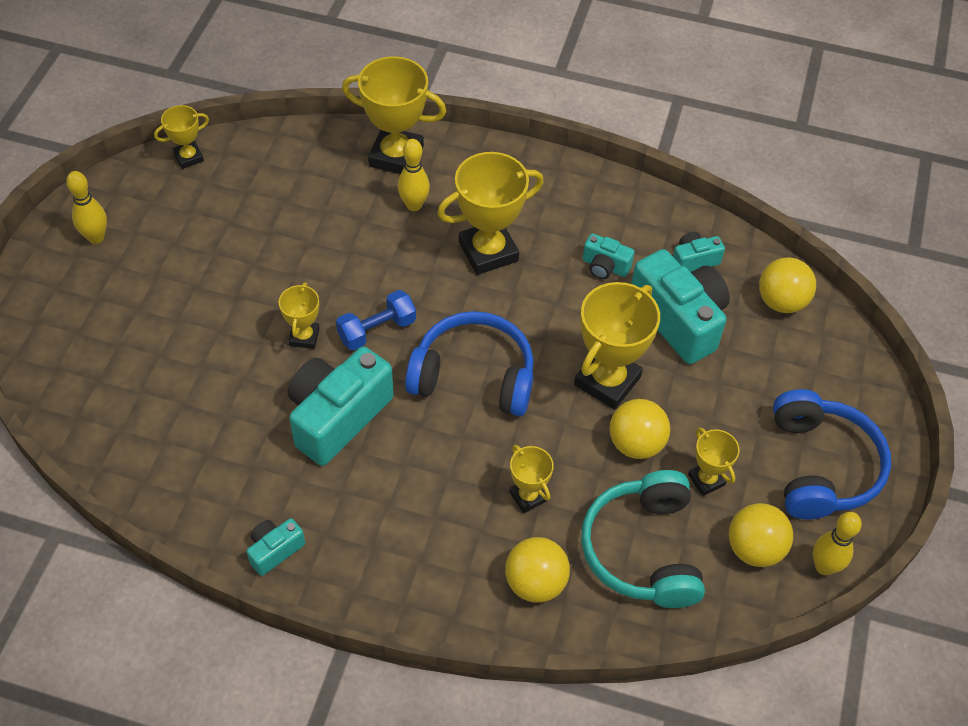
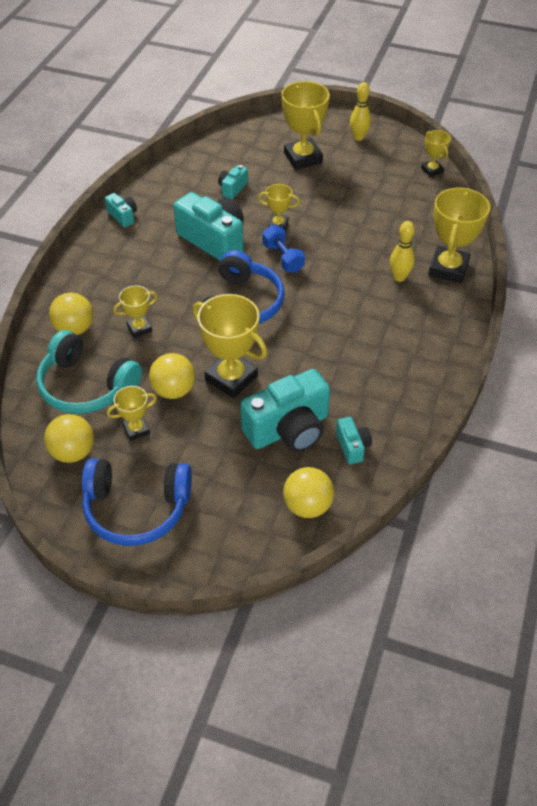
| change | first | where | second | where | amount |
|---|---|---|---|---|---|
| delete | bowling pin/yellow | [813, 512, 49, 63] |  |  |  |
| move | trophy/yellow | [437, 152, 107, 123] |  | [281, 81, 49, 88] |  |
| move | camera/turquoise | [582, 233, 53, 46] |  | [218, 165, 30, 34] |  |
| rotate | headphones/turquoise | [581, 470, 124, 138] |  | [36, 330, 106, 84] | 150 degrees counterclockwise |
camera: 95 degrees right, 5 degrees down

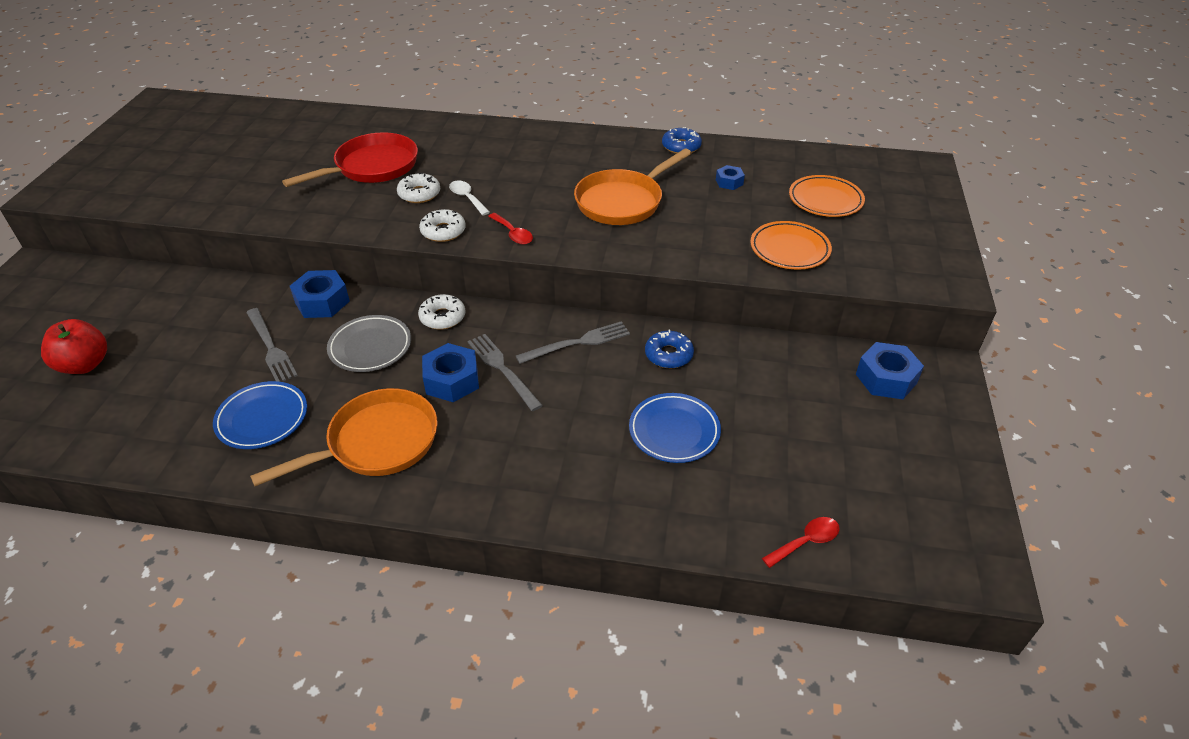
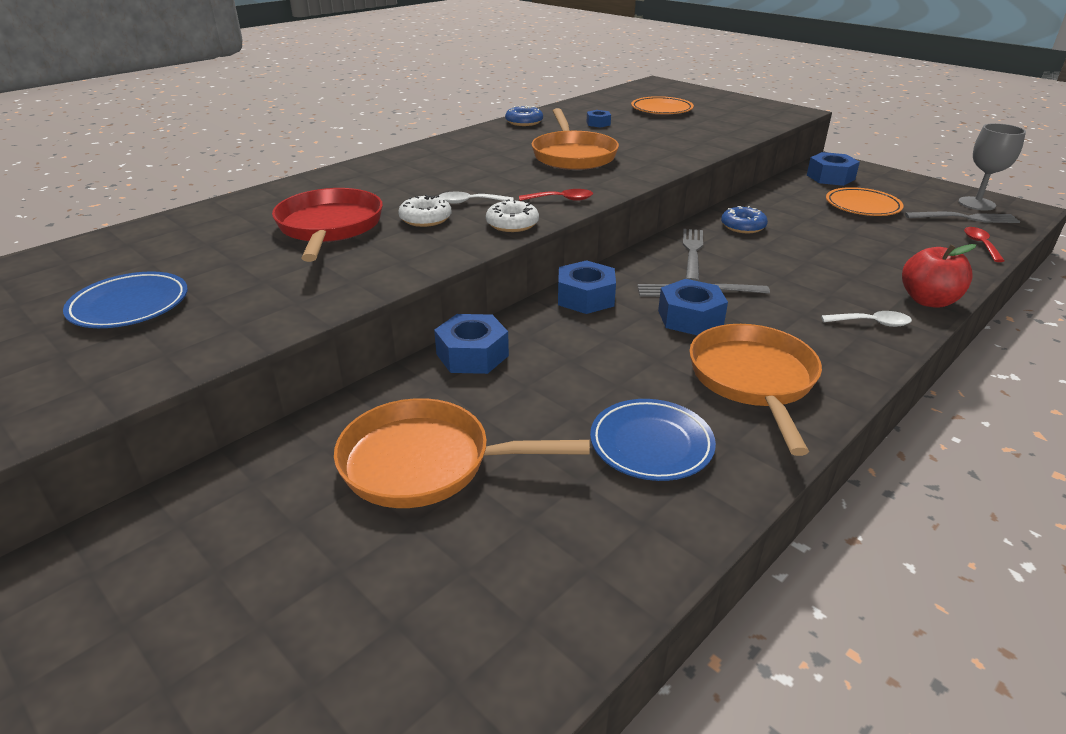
| change | first | where | second | where | amount |
|---|---|---|---|---|---|
| delete | plate/grey | [327, 315, 84, 57] |  |  |  |
| insert |  |  | pan/orange | [334, 398, 256, 110] |  |
| insert |  |  | spoon/white | [821, 311, 91, 16] |  |
| insert |  |  | goblet/grey | [958, 123, 68, 88] |  |
| move | apple/red | [41, 319, 66, 55] |  | [902, 244, 74, 64] |  |
| move | fork/grey | [246, 308, 52, 74] |  | [905, 212, 115, 11] |  |
| move | plate/blue | [629, 393, 92, 70] |  | [63, 271, 125, 57] |  |
| move | plate/orange | [750, 221, 82, 48] |  | [826, 187, 78, 29] |  |
| replace | donut/white | [418, 294, 47, 36] | nut/blue | [558, 260, 58, 54] |  |
camera: 55 degrees left, 10 degrees down

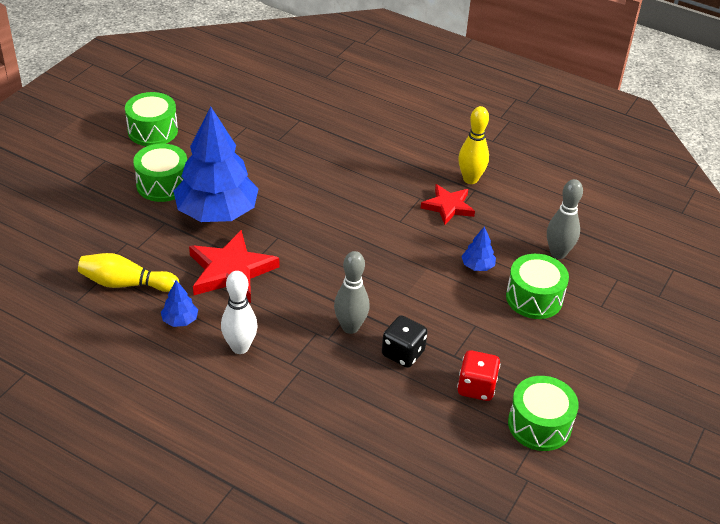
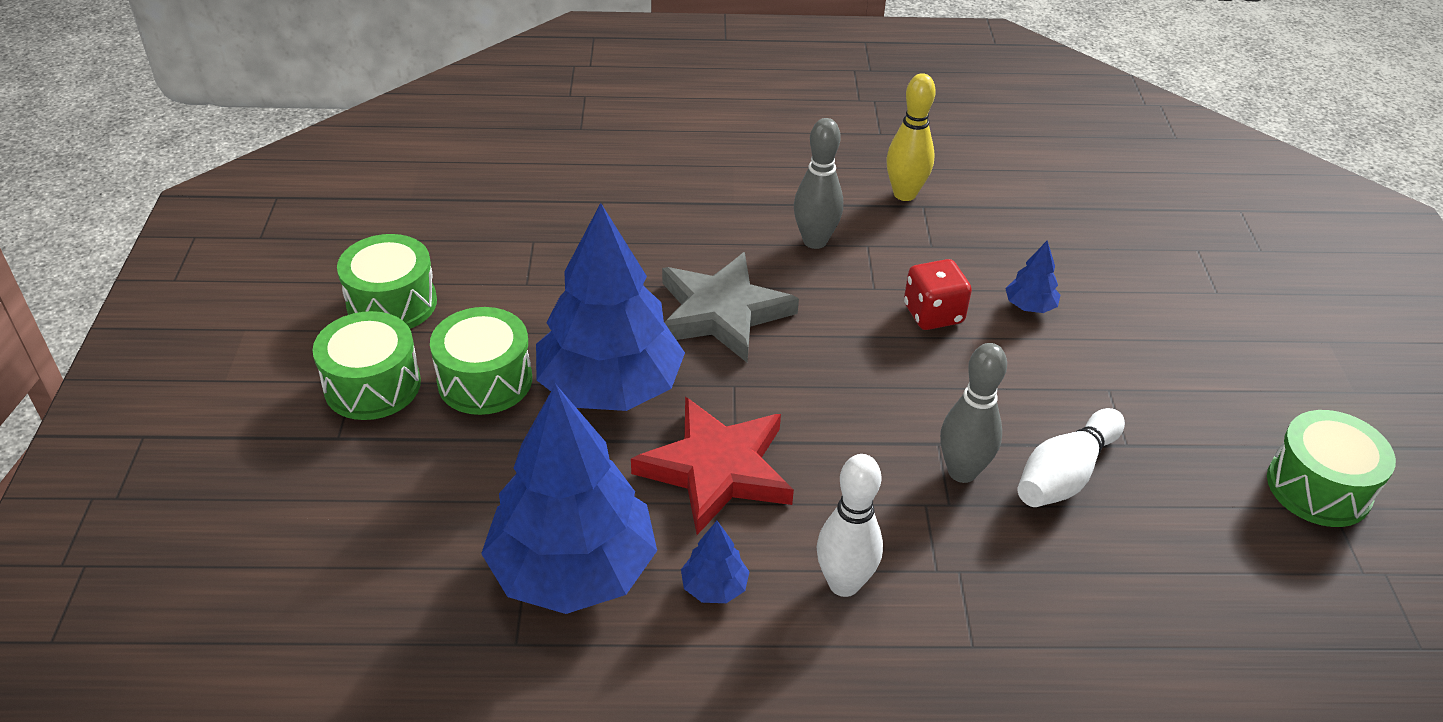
| change | first | where | second | where | amount |
|---|---|---|---|---|---|
| delete | star/red | [421, 184, 54, 41] |  |  |  |
| insert |  |  | star/grey | [662, 252, 137, 110] |  |
| move | dice/red | [457, 350, 43, 51] |  | [904, 259, 68, 71] |  |
| move | drum/green | [506, 254, 63, 65] |  | [312, 311, 109, 109] |  |
| move | bowling pin/grey | [547, 179, 36, 80] |  | [794, 118, 49, 131] |  |
| replace | bowling pin/yellow | [78, 253, 101, 39] | tree/blue | [481, 384, 176, 230] |  |
| replace | dice/black | [382, 315, 46, 53] | bowling pin/white | [1017, 408, 108, 99] |  |
camera: 30 degrees left, 0 degrees up

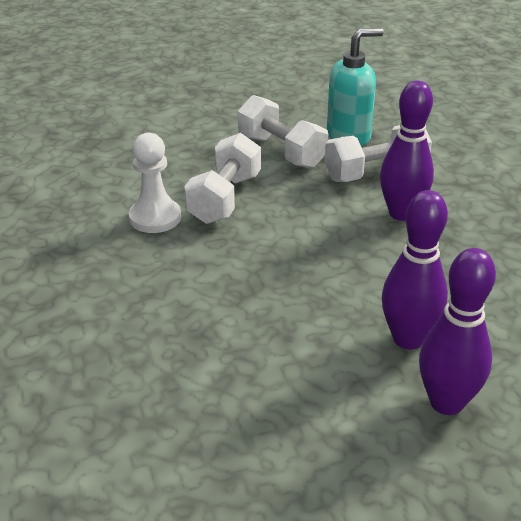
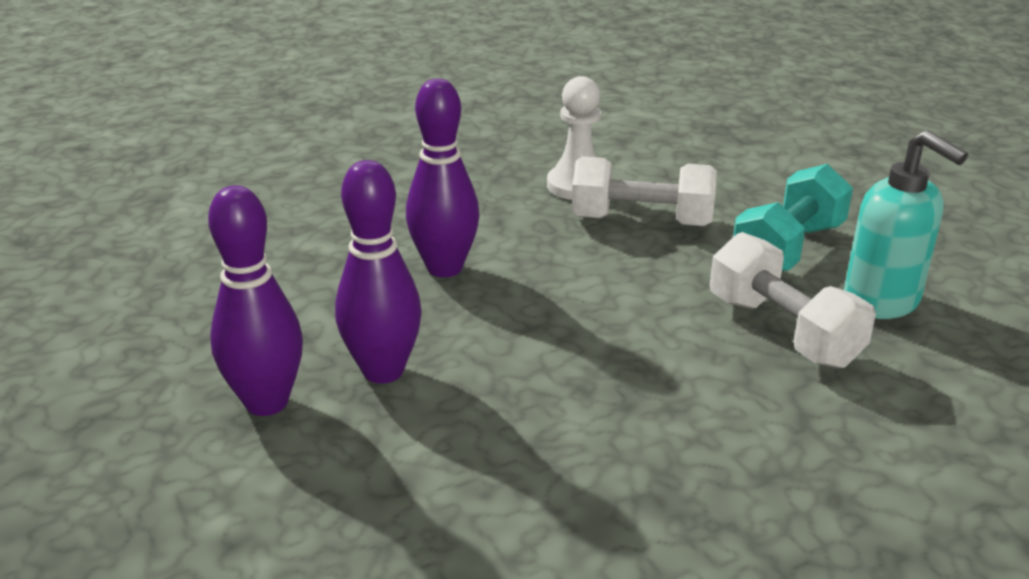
| change | first | where | second | where | amount |
|---|---|---|---|---|---|
| move | bowling pin/purple | [380, 81, 54, 140] |  | [406, 79, 74, 198] |  |
| recolor | dumbbell/white | [238, 95, 90, 74] | dumbbell/turquoise | [733, 164, 120, 107] |  |
camera: 80 degrees right, 5 degrees down

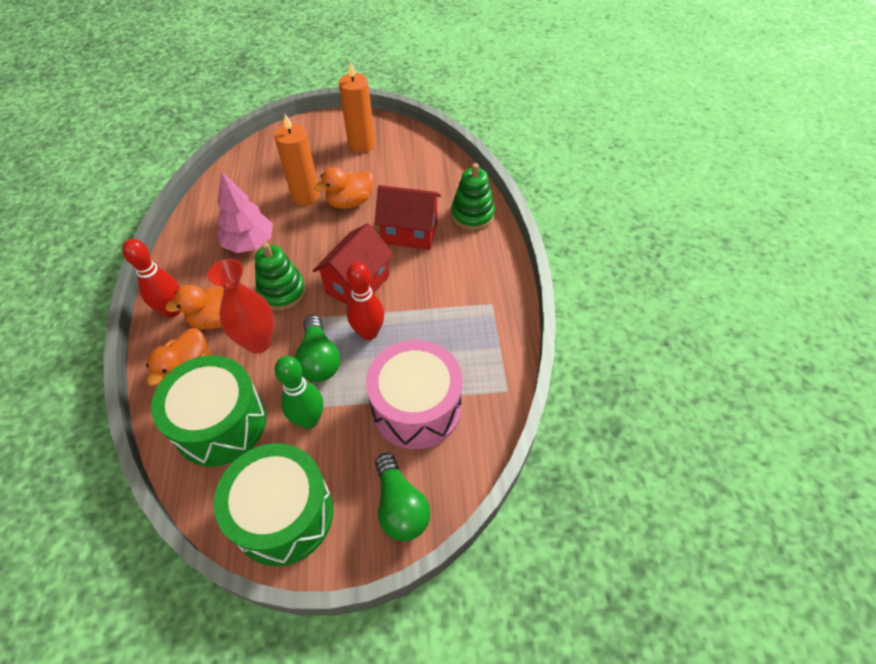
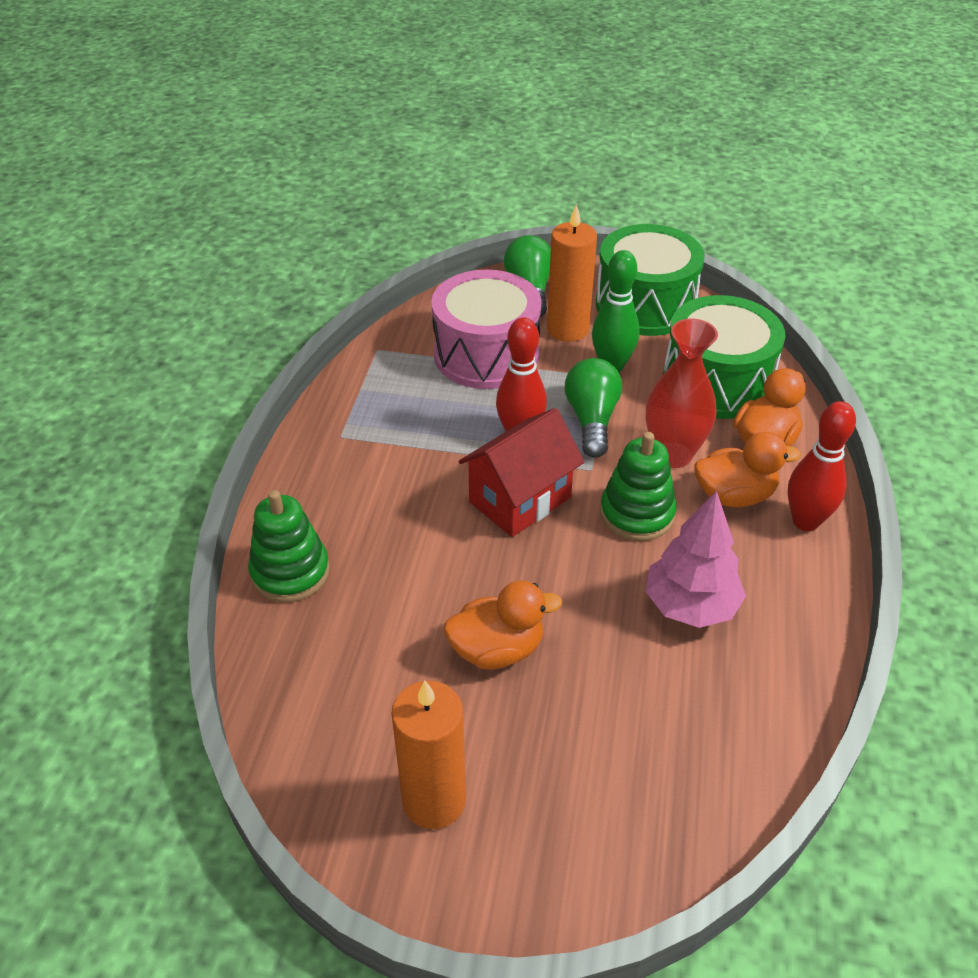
| change | first | where | second | where | amount |
|---|---|---|---|---|---|
| delete | house/red | [374, 185, 67, 65] |  |  |  |
| move | candle/orange | [274, 114, 46, 91] |  | [547, 204, 50, 138] |  |
camera: 165 degrees left, 10 degrees down

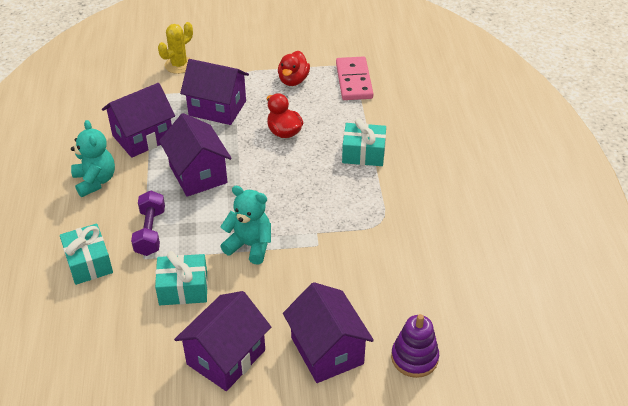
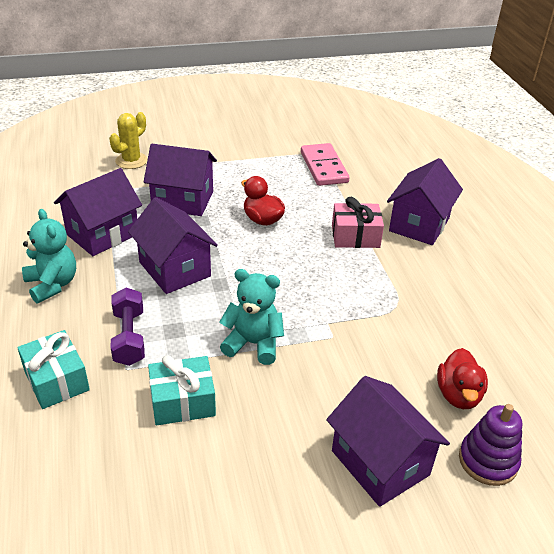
| change | first | where | second | where | amount |
|---|---|---|---|---|---|
| move | house/purple | [174, 291, 97, 100] |  | [387, 158, 76, 87] |  |
| move | duck/red | [278, 51, 32, 35] |  | [437, 348, 51, 61] |  |
| recolor | gift/turquoise | [342, 118, 44, 48] | gift/pink | [332, 197, 52, 51] |  |
camera: 10 degrees left, 5 degrees down

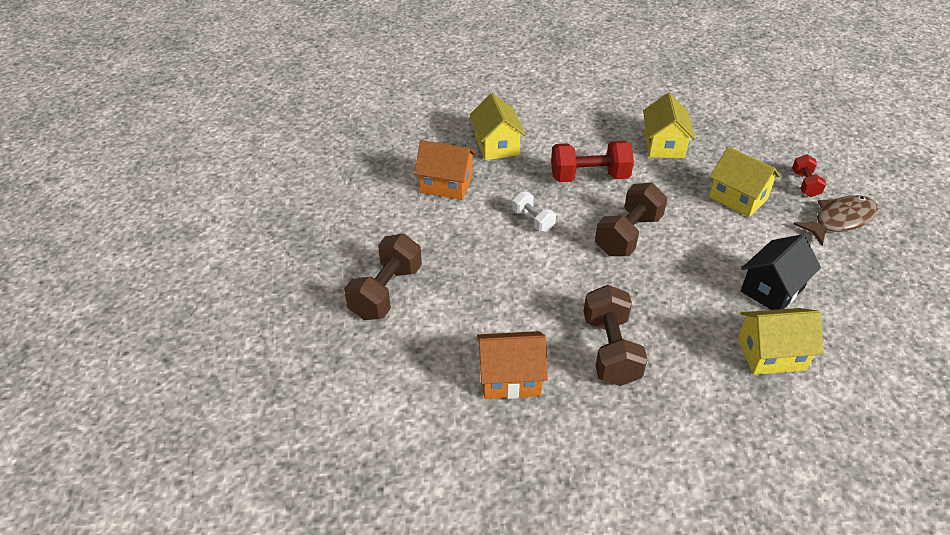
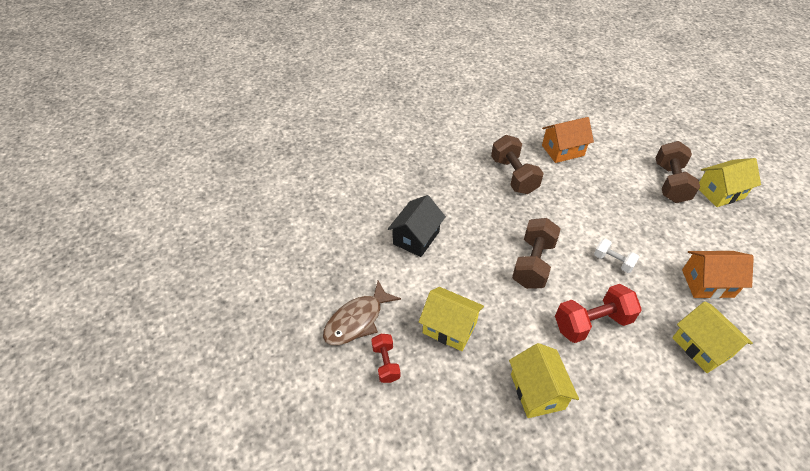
| change | first | where | second | where | amount |
|---|---|---|---|---|---|
| move | house/yellow | [738, 308, 85, 67] |  | [699, 158, 62, 49] |  |
camera: 165 degrees right, 5 degrees up

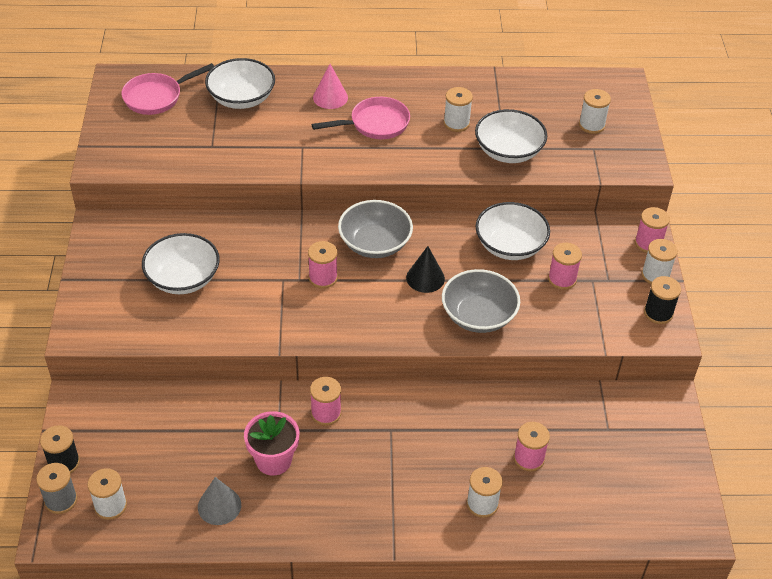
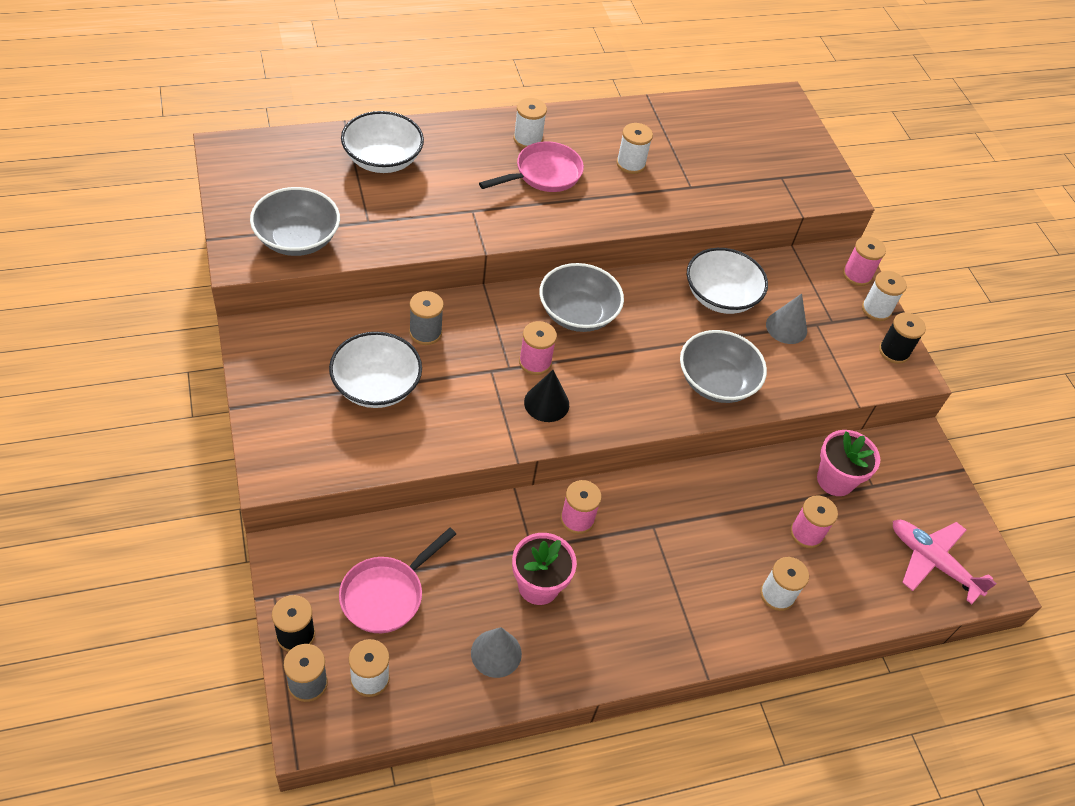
| change | first | where | second | where | amount |
|---|---|---|---|---|---|
| delete | cone/pink | [313, 64, 35, 45] |  |  |  |
| delete | bowl/white | [475, 109, 72, 54] |  |  |  |
| insert |  |  | bowl/grey | [250, 187, 90, 69] |  |
| insert |  |  | spool/grey | [409, 291, 35, 54] |  |
| insert |  |  | flower pot/pink | [817, 430, 63, 66] |  |
| insert |  |  | plane/pink | [893, 520, 104, 84] |  |
| move | pan/pink | [122, 63, 92, 52] |  | [339, 528, 117, 105] |  |
| move | cone/black | [406, 246, 39, 47] |  | [524, 370, 45, 52] |  |
| move | spool/white | [579, 89, 32, 45] |  | [513, 98, 34, 50] |  |
| replace | spool/pink | [548, 243, 34, 47] | cone/grey | [766, 294, 41, 50] |  |
camera: 20 degrees left, 5 degrees up

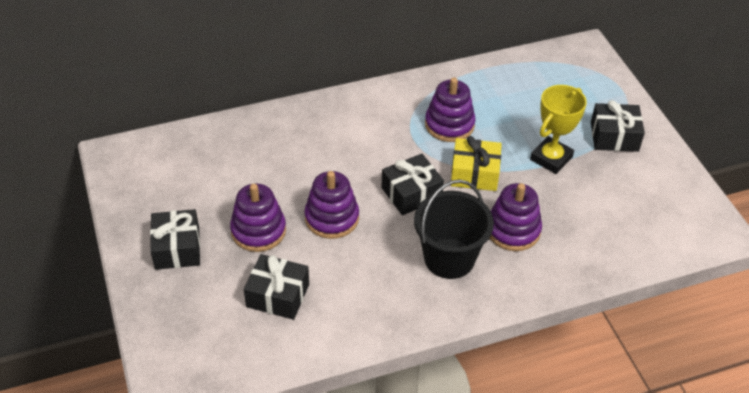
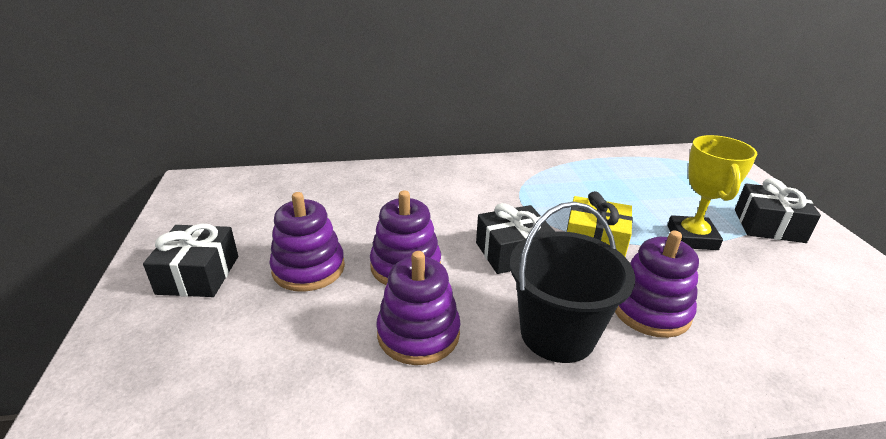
| change | first | where | second | where | amount |
|---|---|---|---|---|---|
| delete | gift/black | [244, 254, 65, 66] |  |  |  |
| move | stacking toy/purple | [425, 78, 51, 64] |  | [376, 251, 85, 114] |  |
| rotate | trophy/yellow | [530, 85, 57, 89] |  | [667, 135, 90, 115] | 45 degrees counterclockwise |
camera: 10 degrees right, 15 degrees down

